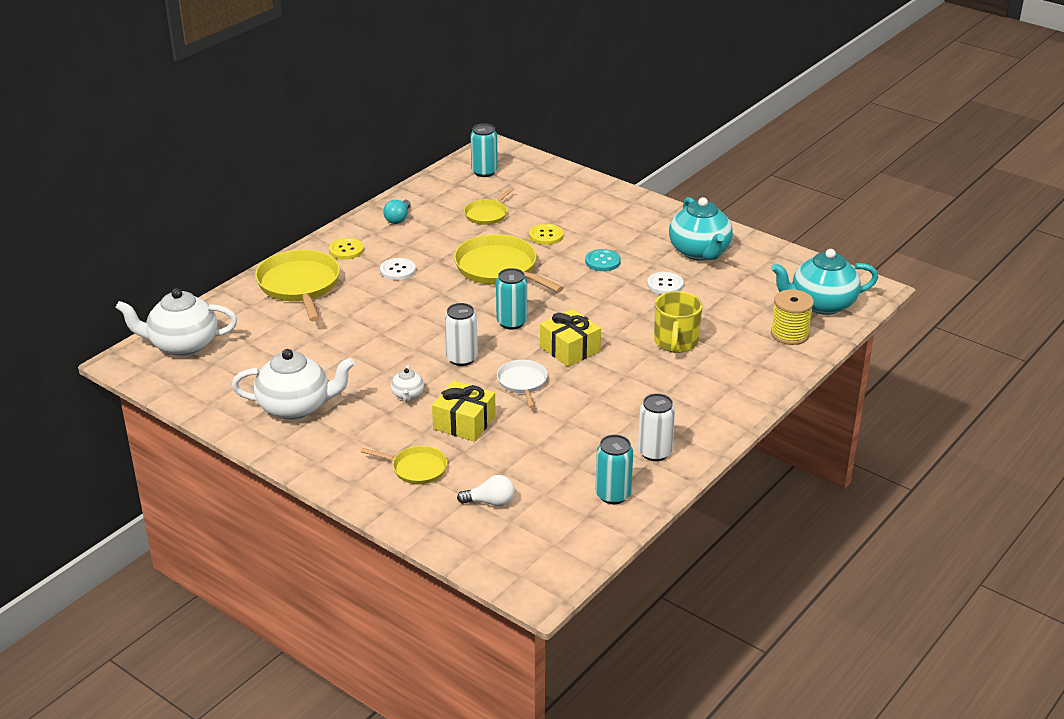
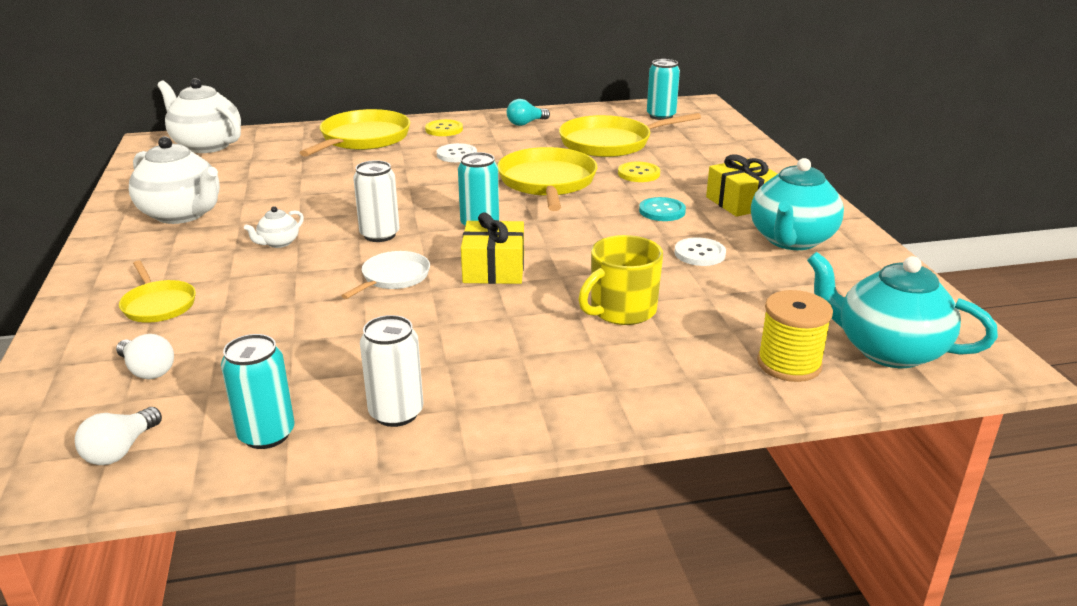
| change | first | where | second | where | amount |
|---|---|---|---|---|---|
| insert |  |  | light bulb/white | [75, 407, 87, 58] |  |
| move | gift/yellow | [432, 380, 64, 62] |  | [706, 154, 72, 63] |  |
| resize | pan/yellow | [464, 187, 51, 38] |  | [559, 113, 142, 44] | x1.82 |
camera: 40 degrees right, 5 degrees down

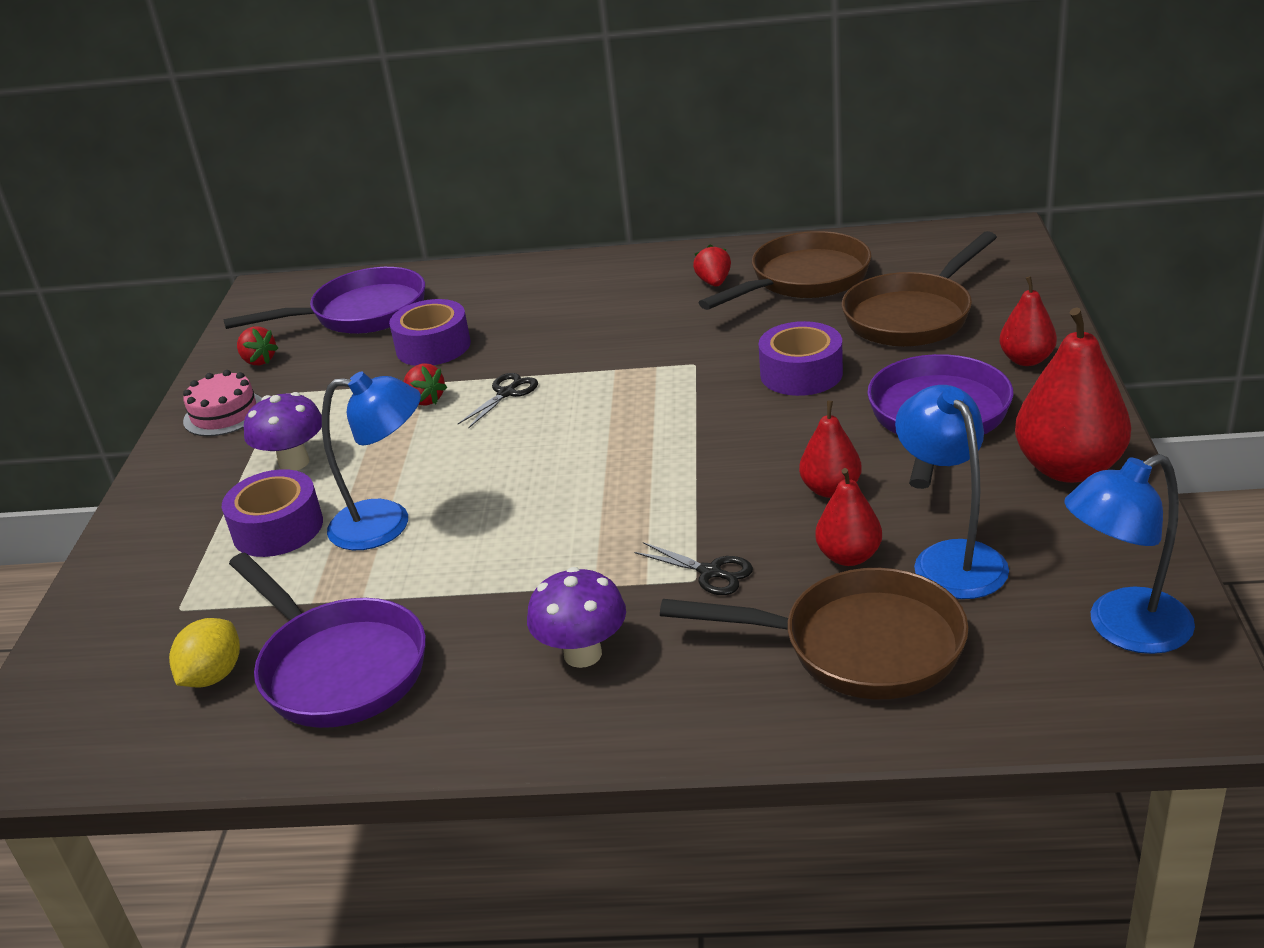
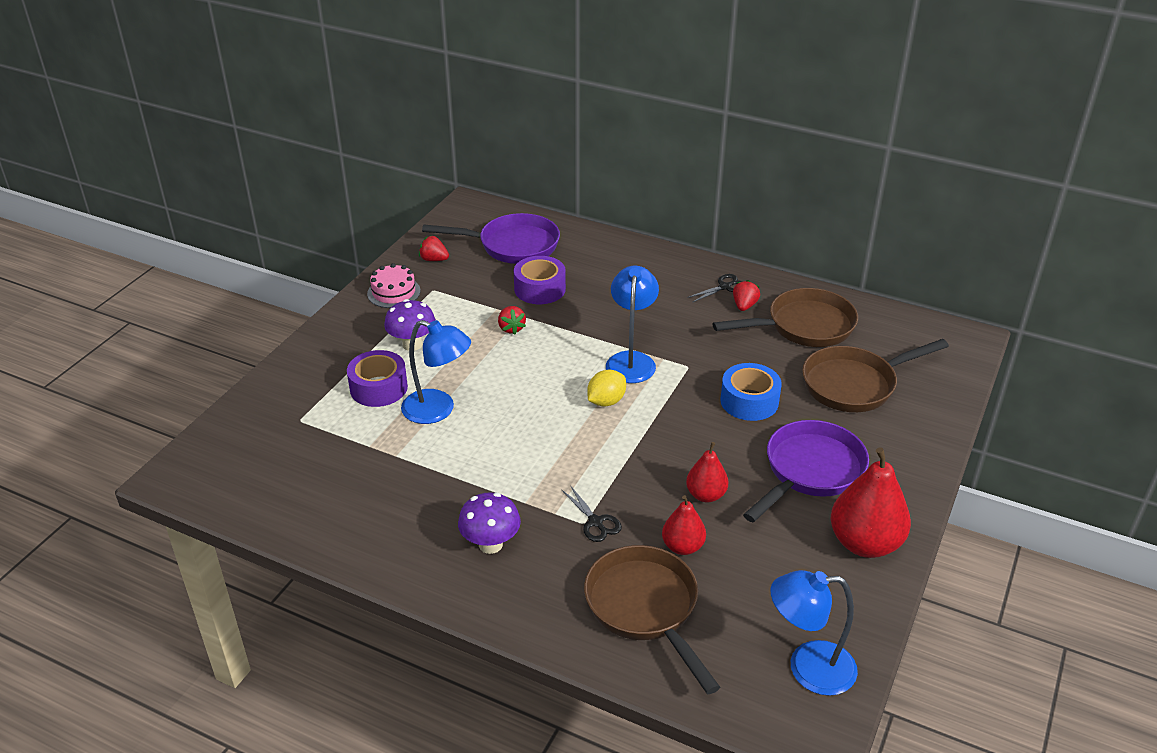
| change | first | where | second | where | amount |
|---|---|---|---|---|---|
| delete | pan/purple | [229, 553, 197, 175] |  |  |  |
| delete | pear/red | [999, 276, 58, 90] |  |  |  |
| move | lemon/yellow | [169, 618, 71, 70] |  | [587, 370, 39, 37] |  |
| move | scissors/black | [458, 373, 80, 56] |  | [687, 274, 56, 29] |  |
| move | lamp/blue | [895, 385, 114, 214] |  | [606, 266, 53, 117] |  |
| recolor | tape/purple | [759, 321, 84, 75] | tape/blue | [720, 363, 62, 58] |  |
| rotate | strawberry/red | [237, 326, 41, 39] |  | [419, 236, 30, 25] | 135 degrees clockwise |
| rotate | pan/brown | [660, 568, 309, 131] |  | [584, 545, 136, 149] | 150 degrees counterclockwise |
camera: 20 degrees right, 5 degrees up

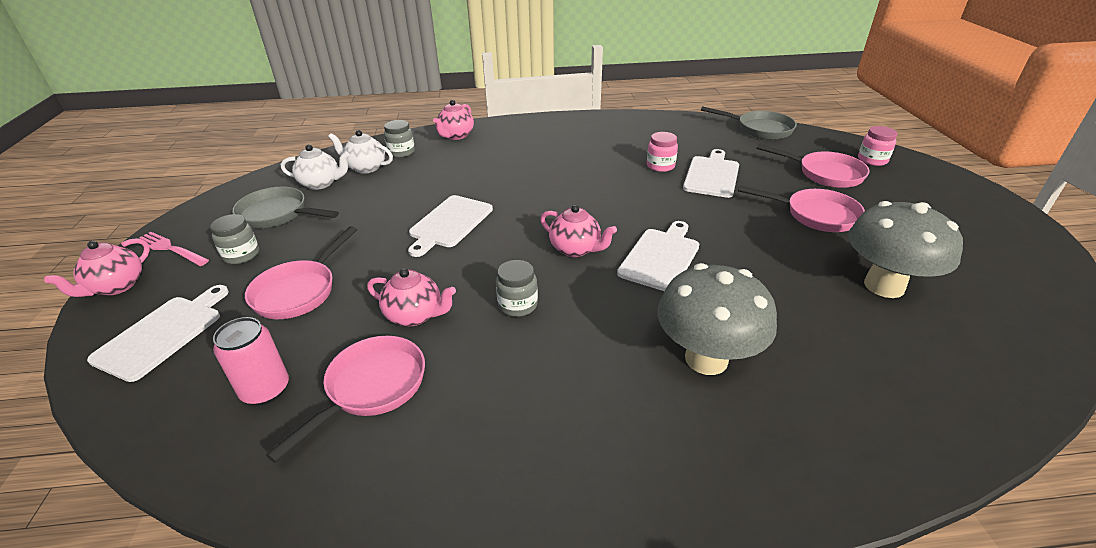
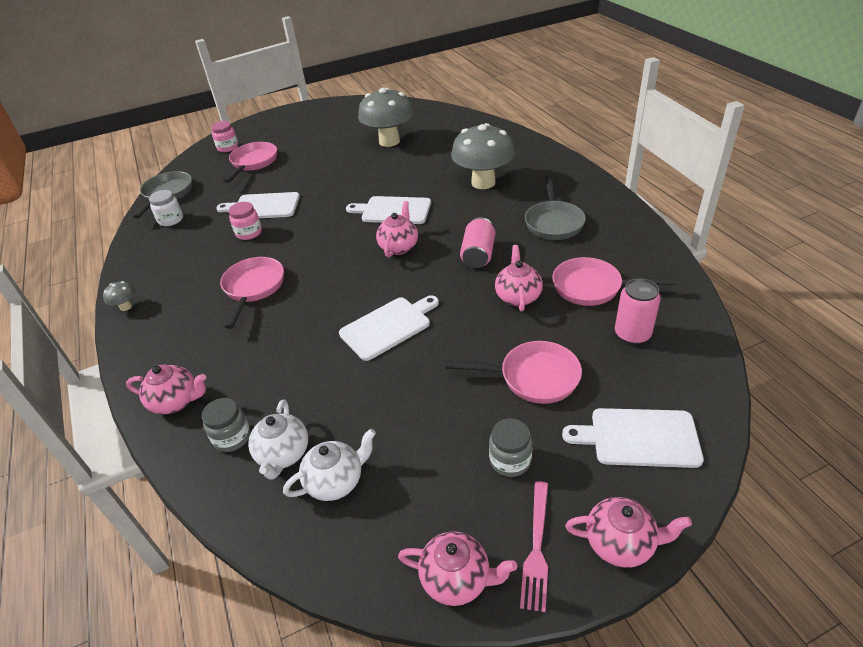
| change | first | where | second | where | amount |
|---|---|---|---|---|---|
| insert |  |  | mushroom/grey | [103, 281, 32, 30] |  |
| insert |  |  | jar/white | [149, 190, 34, 36] |  |
| insert |  |  | teapot/pink | [398, 531, 119, 75] |  |
| move | pan/grey | [232, 187, 107, 41] |  | [525, 174, 61, 66] |  |
| move | pan/pink | [738, 185, 127, 47] |  | [220, 257, 64, 72] |  |
| replace | jar/grey | [496, 260, 42, 57] | can/pink | [460, 217, 35, 51] |  |
| rotate | teapot/white | [281, 145, 69, 45] |  | [283, 429, 93, 72] | 75 degrees clockwise |
| rotate | cutting board/white | [408, 195, 85, 62] |  | [339, 295, 100, 66] | 45 degrees counterclockwise |
camera: 105 degrees left, 5 degrees up

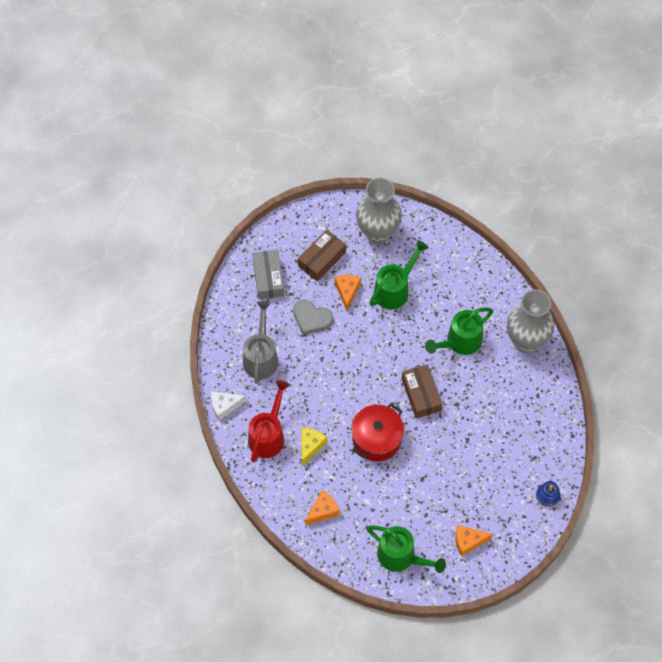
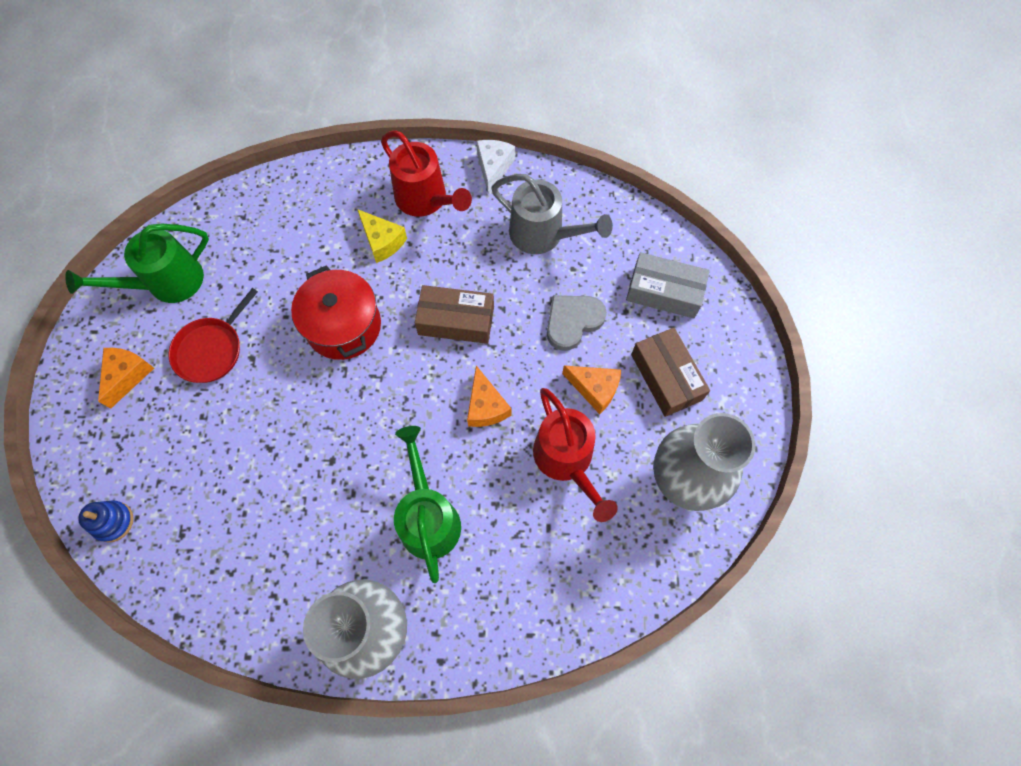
| change | first | where | second | where | amount |
|---|---|---|---|---|---|
| insert |  |  | pan/red | [169, 288, 89, 95] |  |
| move | cheese/orange | [305, 490, 35, 35] |  | [467, 366, 44, 61] |  |
| move | box/brown | [402, 364, 40, 54] |  | [415, 285, 79, 59] |  |
| recolor | watering can/green | [369, 240, 60, 69] | watering can/red | [533, 388, 85, 134] |  |
camera: 115 degrees right, 5 degrees up

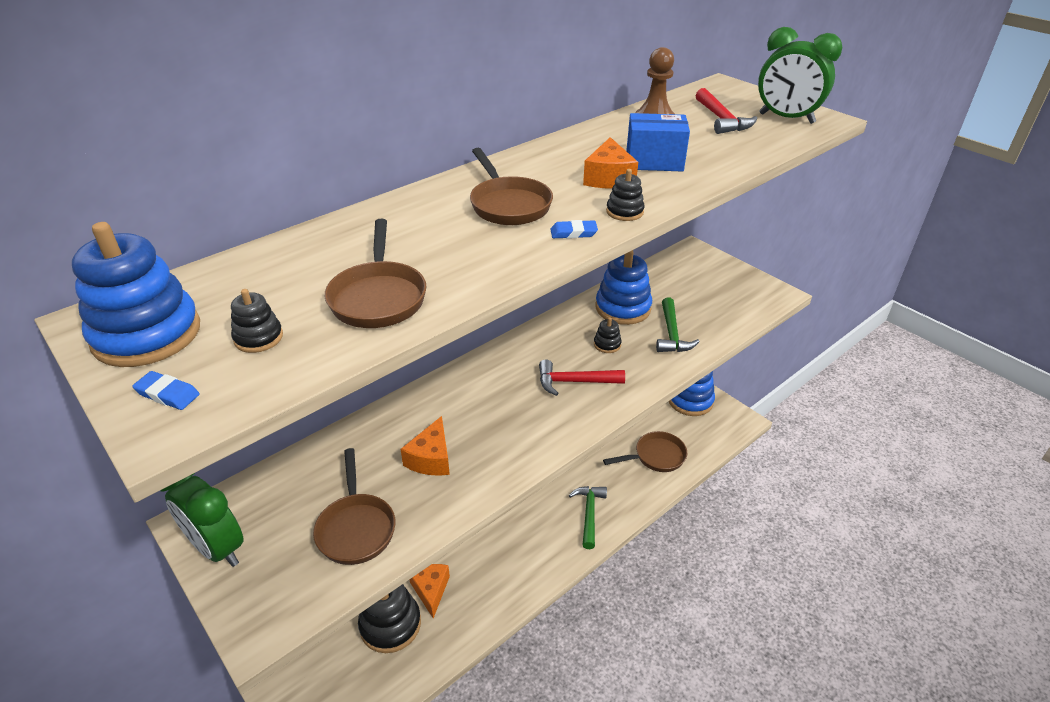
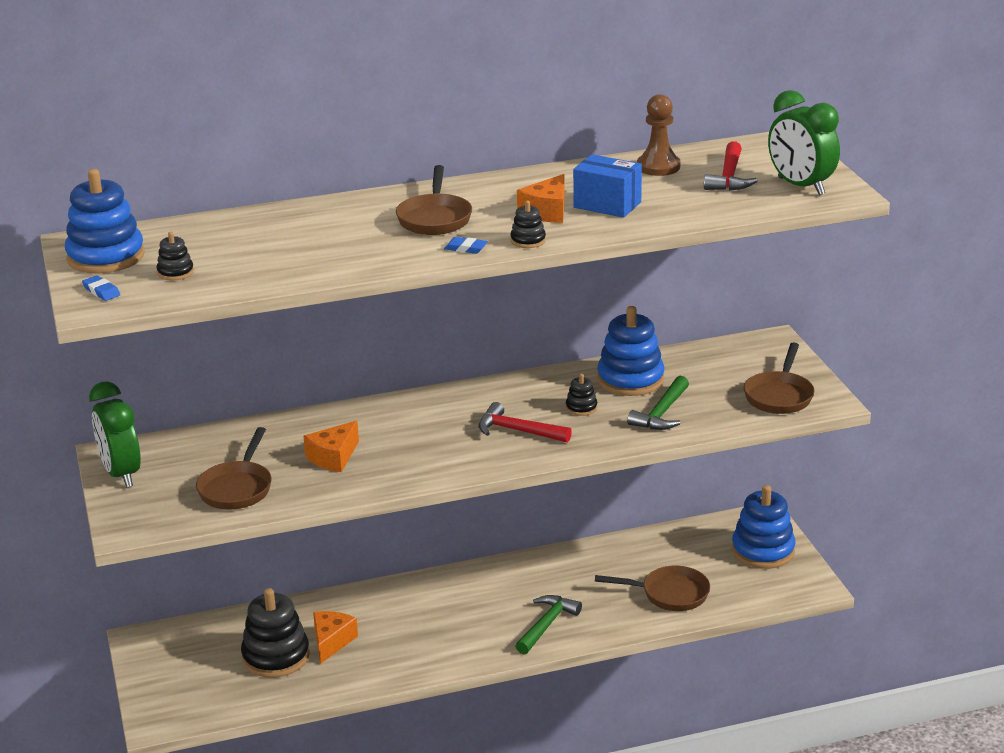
| change | first | where | second | where | amount |
|---|---|---|---|---|---|
| move | pan/brown | [325, 219, 101, 109] |  | [744, 342, 71, 72] |  |
camera: 25 degrees right, 10 degrees down

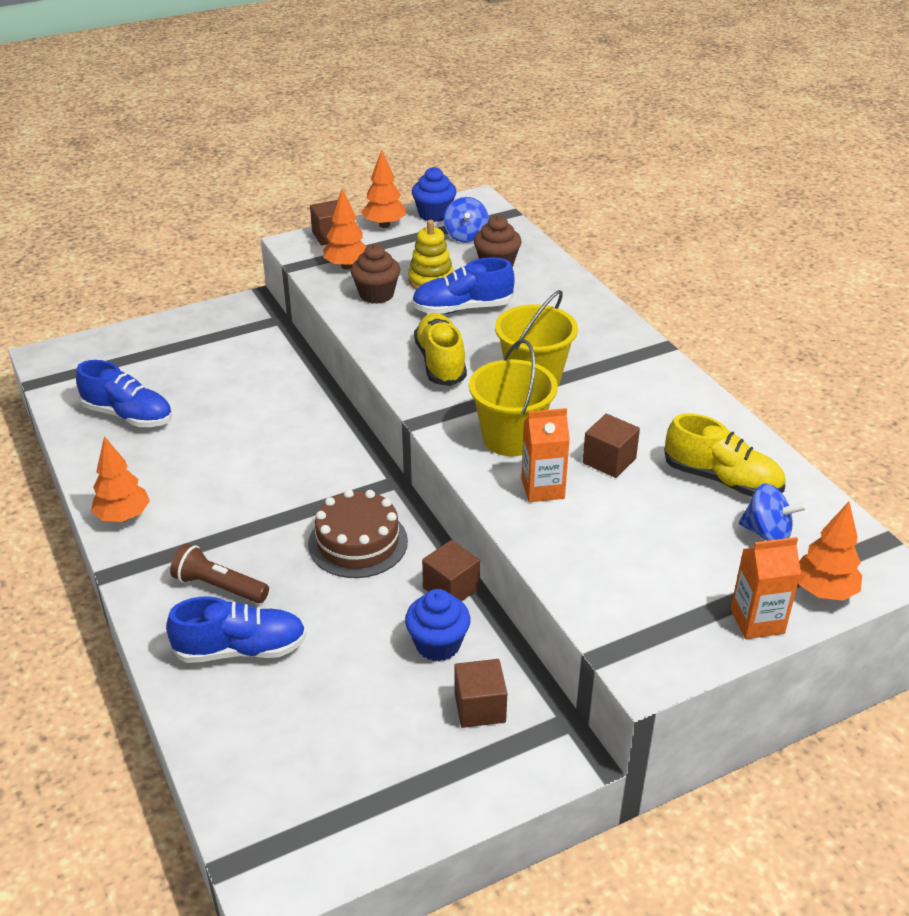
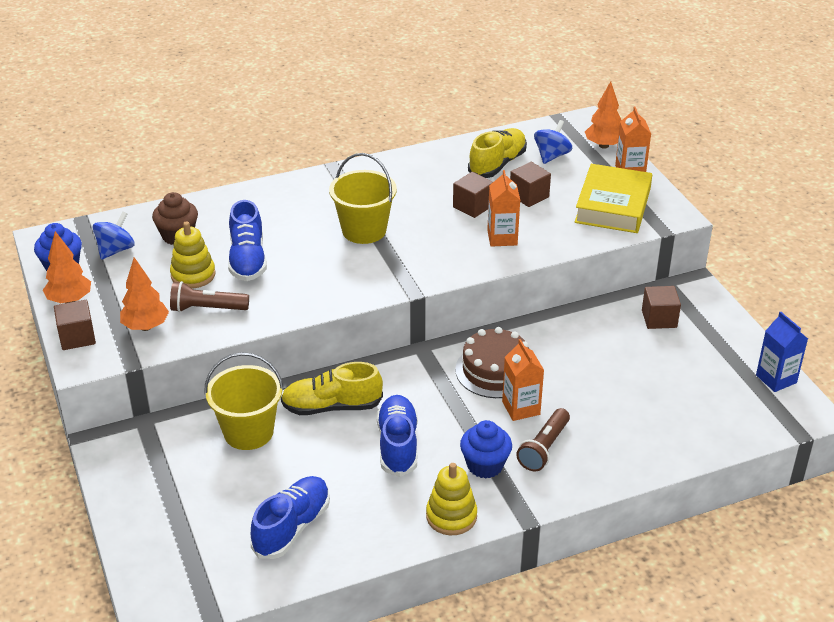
| change | first | where | second | where | amount |
|---|---|---|---|---|---|
| insert |  |  | carton/orange | [502, 339, 42, 82] |  |
| insert |  |  | book/yellow | [574, 164, 78, 69] |  |
| insert |  |  | carton/blue | [756, 311, 52, 81] |  |
| move | shoe/blue | [166, 596, 141, 67] |  | [377, 395, 41, 82] |  |
| move | cupcake/blue | [405, 589, 65, 72] |  | [460, 420, 52, 59] |  |
| move | shoe/yellow | [414, 313, 53, 73] |  | [281, 362, 102, 53] |  |
| move | cube/brown | [422, 540, 58, 61] |  | [510, 162, 41, 45] |  |
| move | bucket/yellow | [469, 339, 89, 117] |  | [204, 352, 80, 98] |  |
| replace | tree/orange | [91, 436, 59, 86] | stacking toy/yellow | [426, 463, 51, 72] |  |
| replace | cupcake/brown | [351, 244, 49, 60] | flashlight/brown | [170, 281, 79, 31] |  |
| rotate | spinning top/blue | [443, 197, 46, 46] |  | [92, 211, 43, 49] | 60 degrees counterclockwise |
camera: 85 degrees left, 0 degrees up

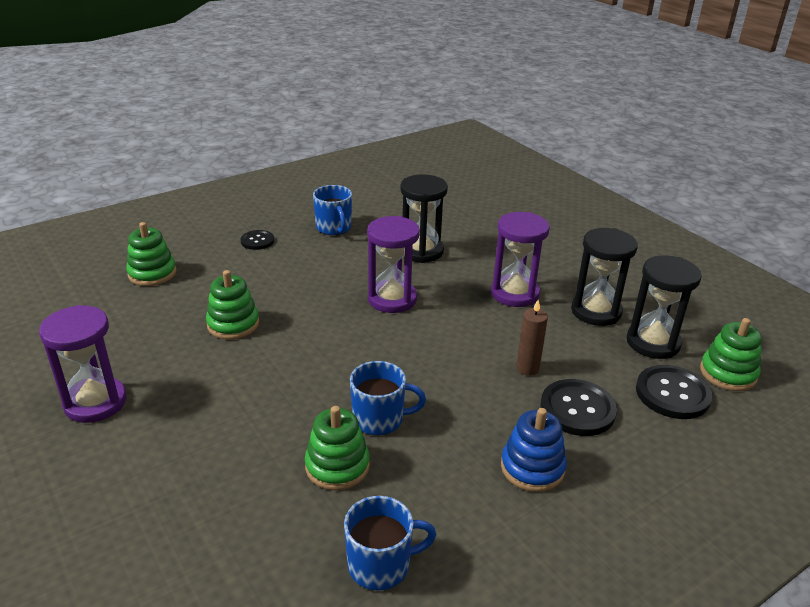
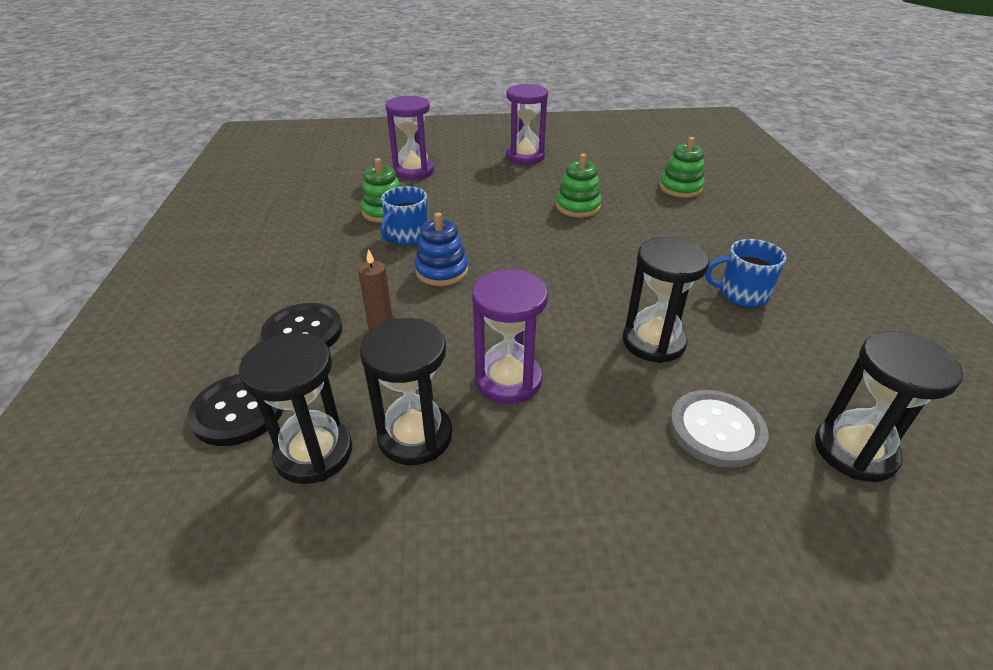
| change | first | where | second | where | amount |
|---|---|---|---|---|---|
| delete | button/black | [241, 230, 33, 20] |  |  |  |
| delete | mug/blue | [344, 496, 92, 94] |  |  |  |
| delete | stacking toy/green | [700, 318, 62, 73] |  |  |  |
| insert |  |  | button/grey | [670, 390, 99, 78] |  |
| insert |  |  | hourglass/black | [815, 331, 148, 151] |  |
| move | hourglass/purple | [367, 216, 53, 97] |  | [386, 95, 48, 85] |  |
| move | stacking toy/blue | [501, 408, 66, 84] |  | [415, 212, 53, 74] |  |
camera: 120 degrees right, 5 degrees up

